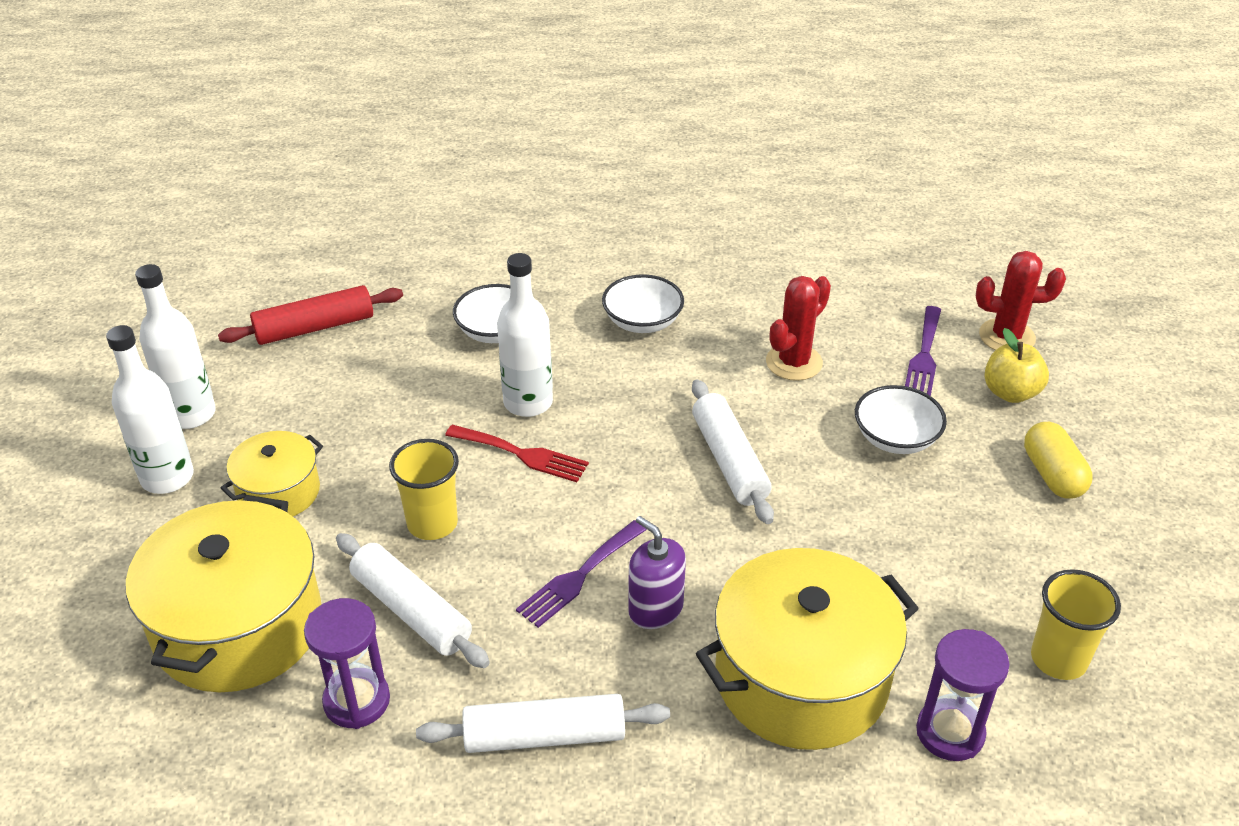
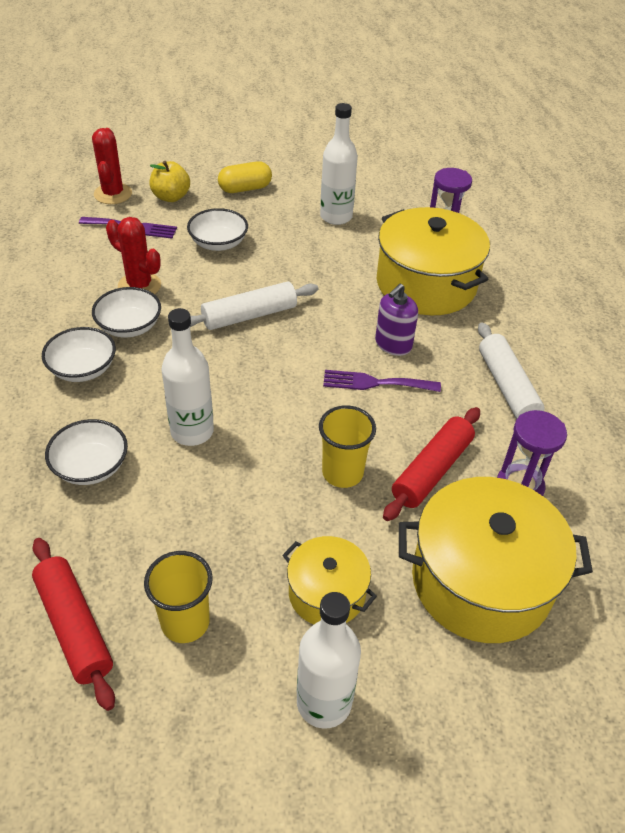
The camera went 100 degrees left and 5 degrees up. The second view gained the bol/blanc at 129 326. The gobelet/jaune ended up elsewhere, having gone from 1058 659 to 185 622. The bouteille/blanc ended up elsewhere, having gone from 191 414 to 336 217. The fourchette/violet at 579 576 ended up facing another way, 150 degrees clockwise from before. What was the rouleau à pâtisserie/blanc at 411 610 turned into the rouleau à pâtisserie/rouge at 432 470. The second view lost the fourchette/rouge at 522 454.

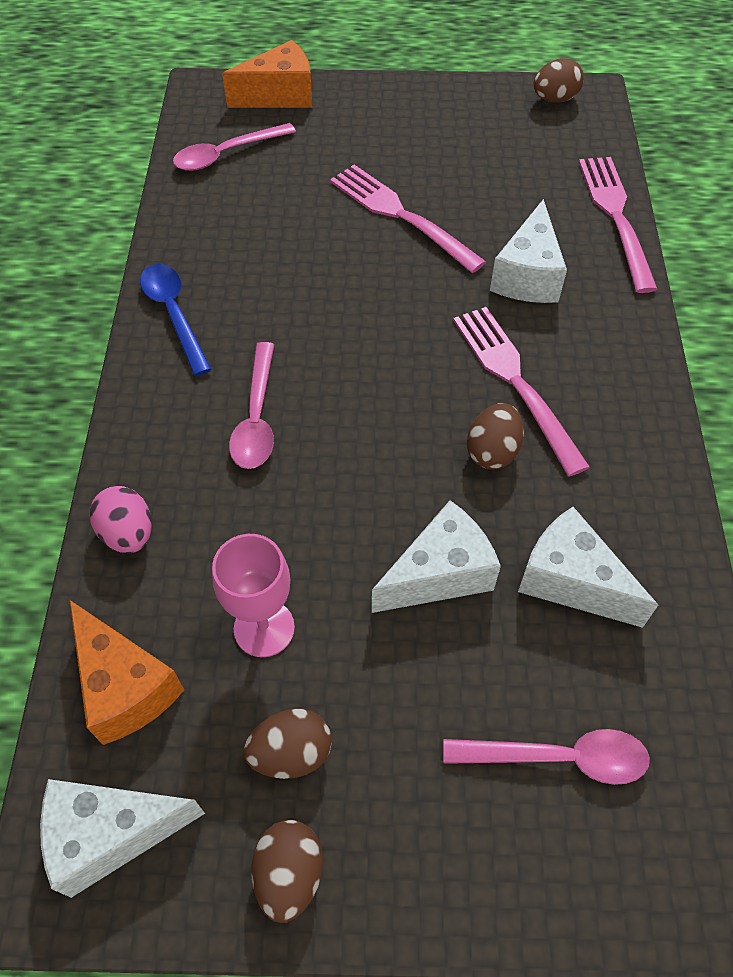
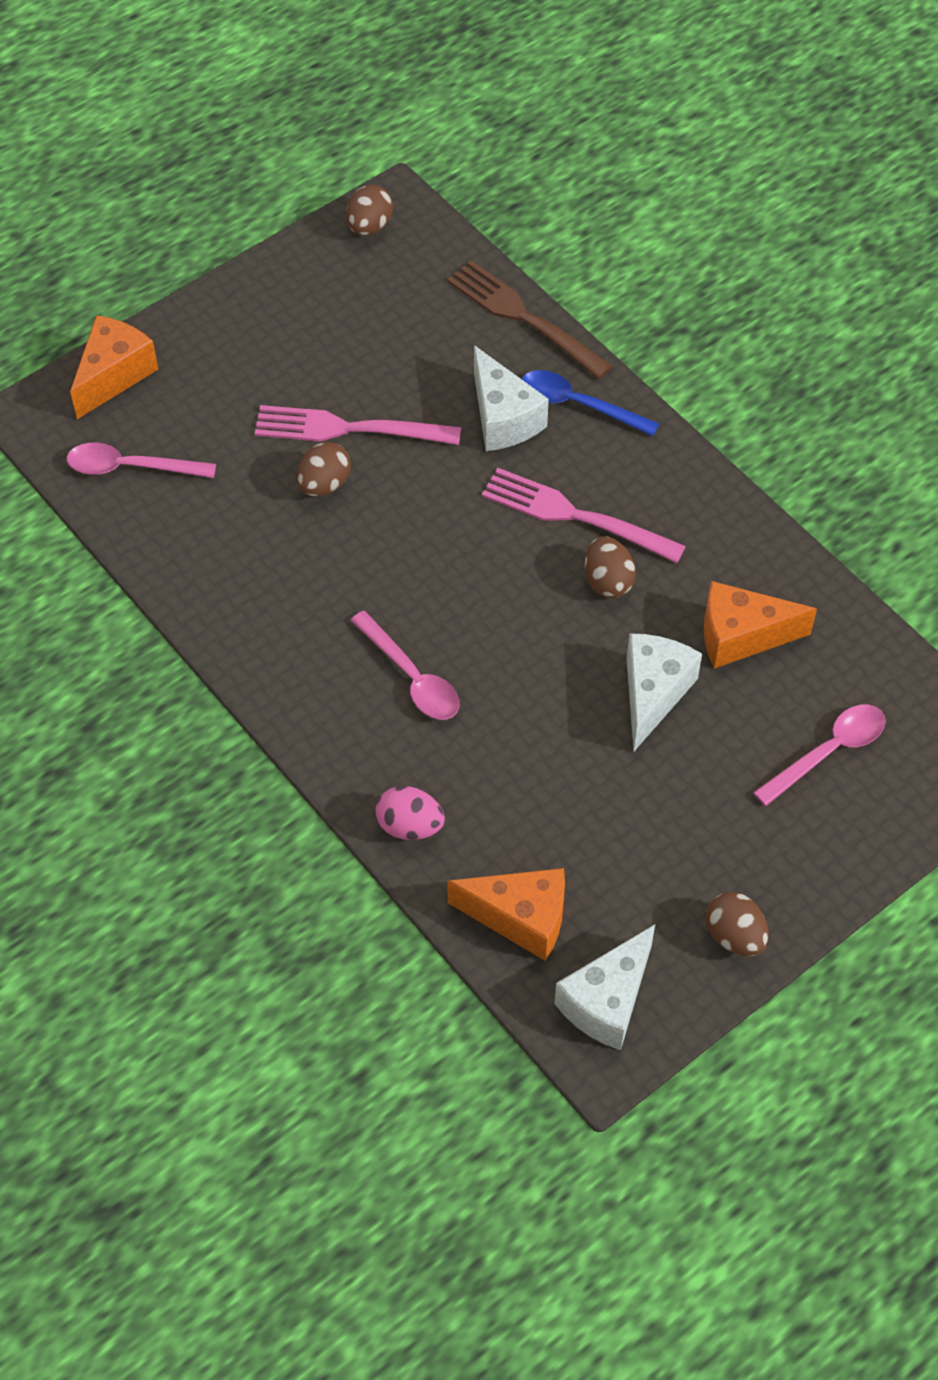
The camera went 40 degrees left and 0 degrees up. The cuillère/rose at 226 154 ended up facing another way, 75 degrees clockwise from before. The œuf/marron ended up elsewhere, having gone from 291 753 to 324 484. What was the fourchette/rose at 615 216 turned into the fourchette/marron at 523 317. The cuillère/bleu ended up elsewhere, having gone from 174 314 to 578 405. What was the fromage/blanc at 571 581 turned into the fromage/orange at 741 636. The second view lost the verre à pied/rose at 264 628.

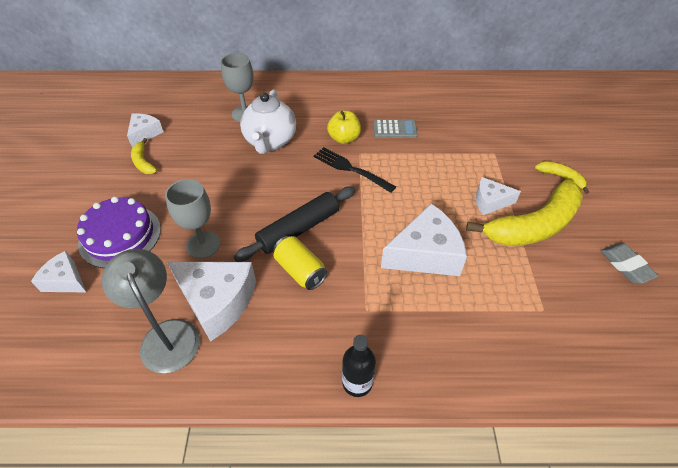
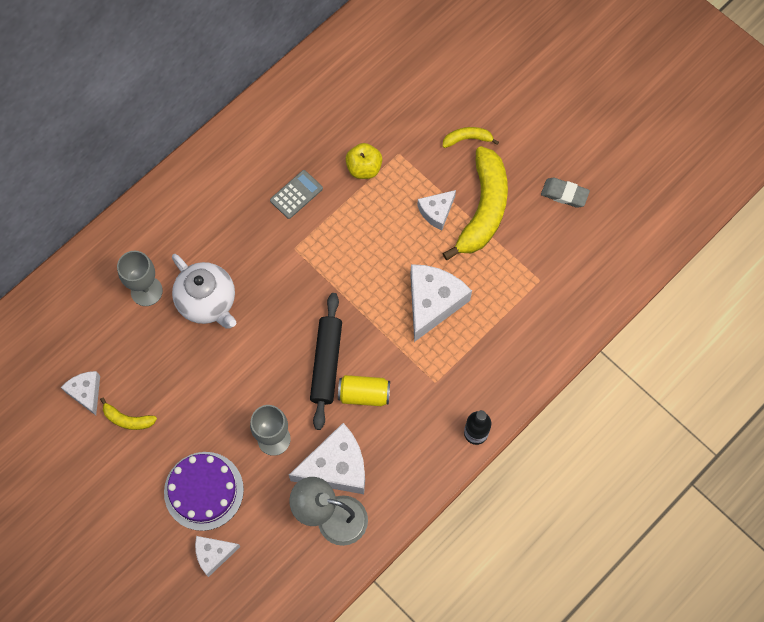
The camera went 45 degrees left and 20 degrees up. The pomme/jaune ended up elsewhere, having gone from 344 139 to 364 168. The second view lost the fourchette/noir at 350 169.

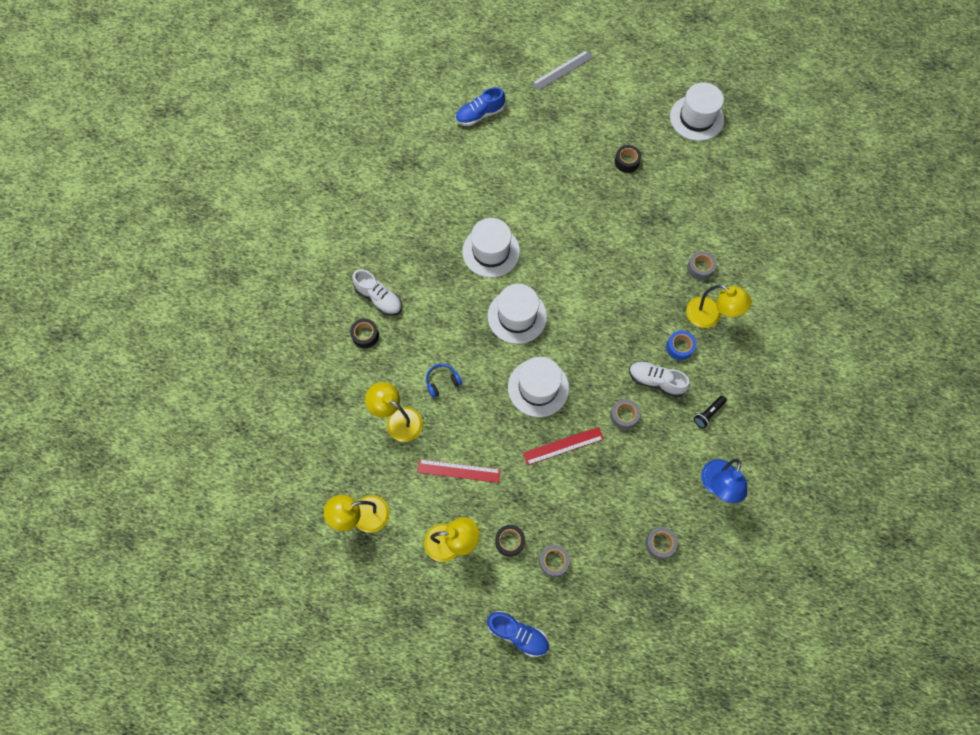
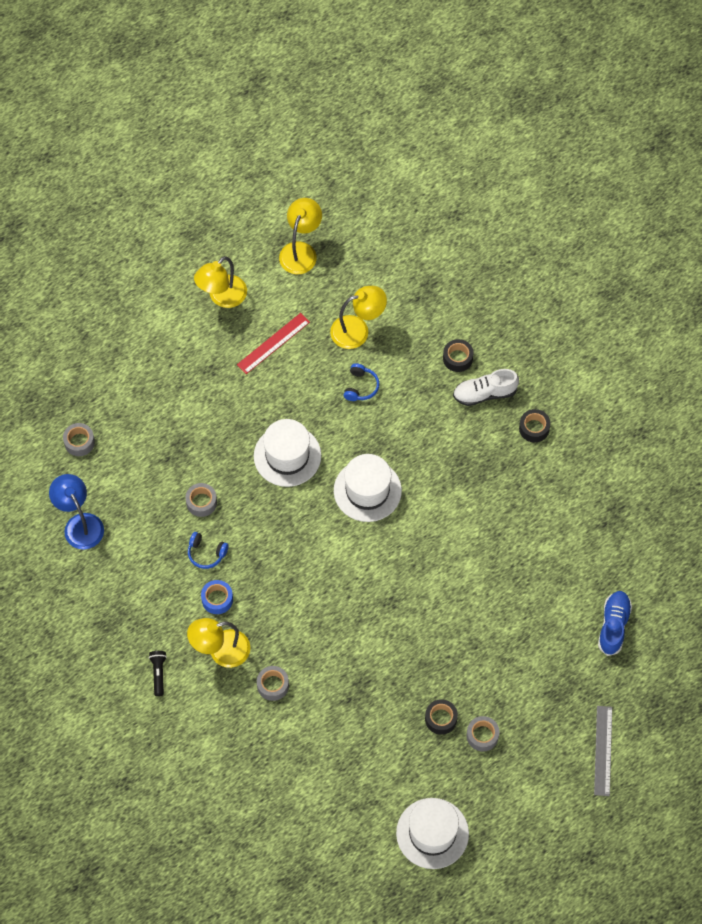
The camera went 130 degrees right and 5 degrees down. The lampe de poche/noir ended up elsewhere, having gone from 708 413 to 158 673. Where the chaussure/blanc stood at 656 381, the casque audio/bleu came to stand at 206 553. The ruban adhésif/gris ended up elsewhere, having gone from 553 561 to 482 736. The ruban adhésif/noir ended up elsewhere, having gone from 509 541 to 534 428. The second view lost the chapeau/blanc at 491 251. The second view lost the chaussure/bleu at 518 634. The second view lost the règle/rouge at 563 446.

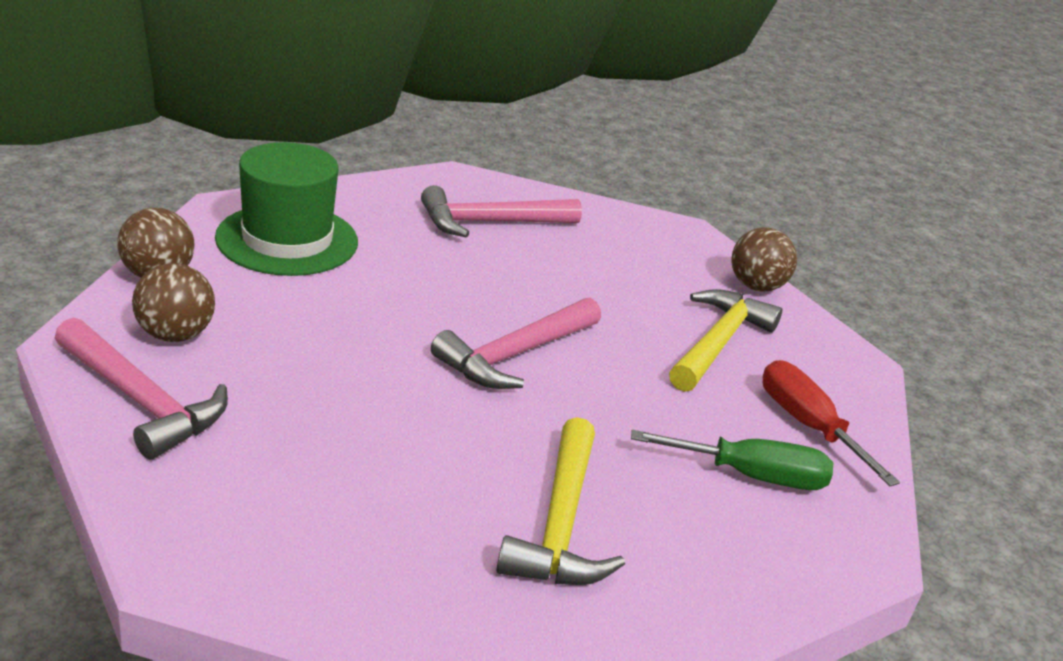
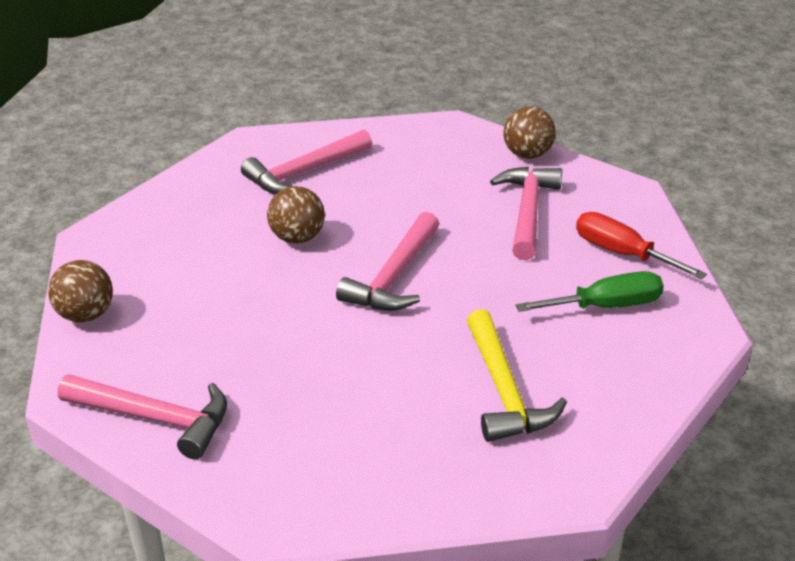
The camera went 15 degrees left and 5 degrees up. The balle/marron ended up elsewhere, having gone from 175 335 to 297 238. What was the marteau/jaune at 718 342 turned into the marteau/rose at 527 211. The second view lost the chapeau/vert at 287 240.

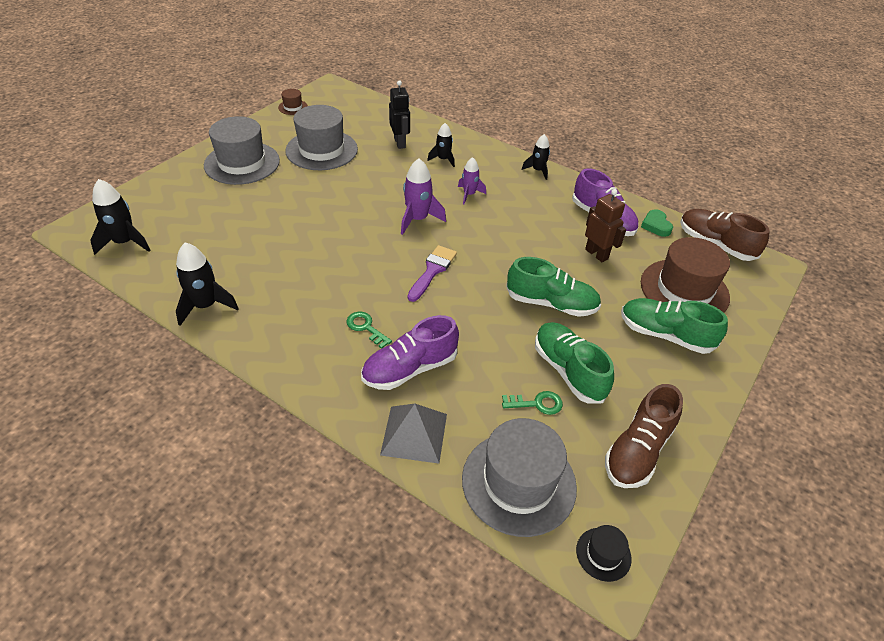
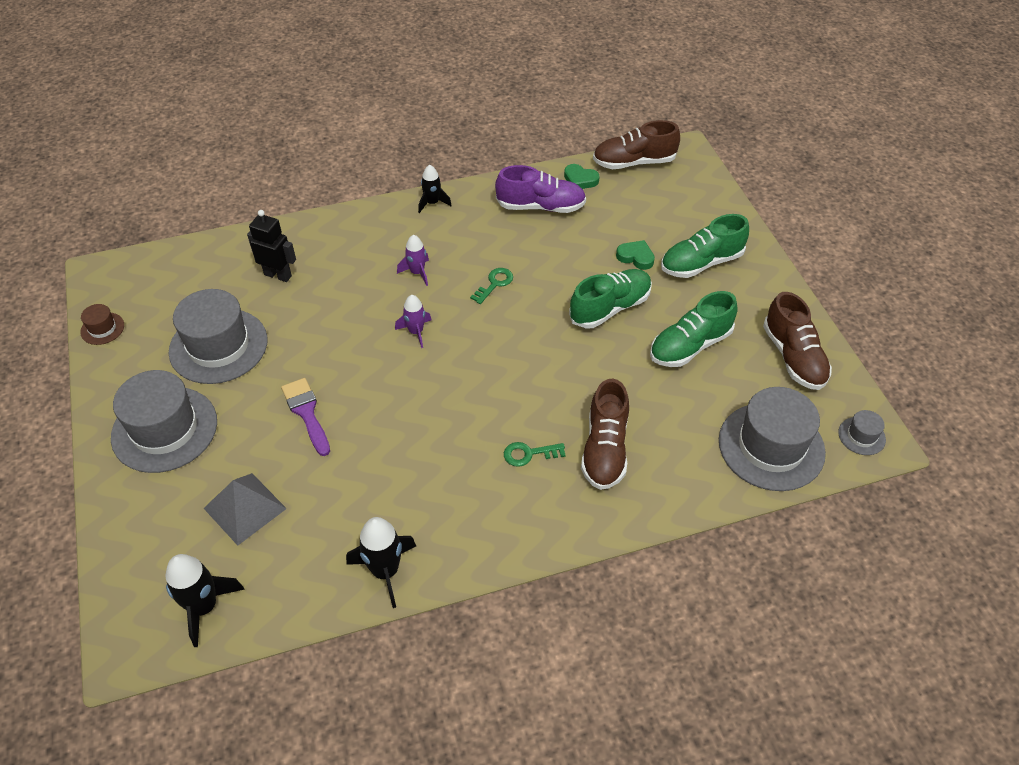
The camera went 50 degrees left and 5 degrees up. The pyramide/gris ended up elsewhere, having gone from 414 434 to 245 508. The pinceau/violet ended up elsewhere, having gone from 432 271 to 306 413. The size of the fusée/violet at 418 219 changed by a factor of 0.64. The clé/vert ended up elsewhere, having gone from 537 403 to 494 284. What was the chaussure/violet at 409 369 turned into the chaussure/marron at 605 449. The second view gained the cœur/vert at 636 257. The chaussure/vert at 568 371 ended up facing another way, 45 degrees counterclockwise from before. What was the chapeau/noir at 603 554 turned into the chapeau/gris at 861 436. The second view lost the fusée/noir at 443 159. The second view lost the robot/marron at 596 254. The second view lost the chapeau/marron at 684 290.

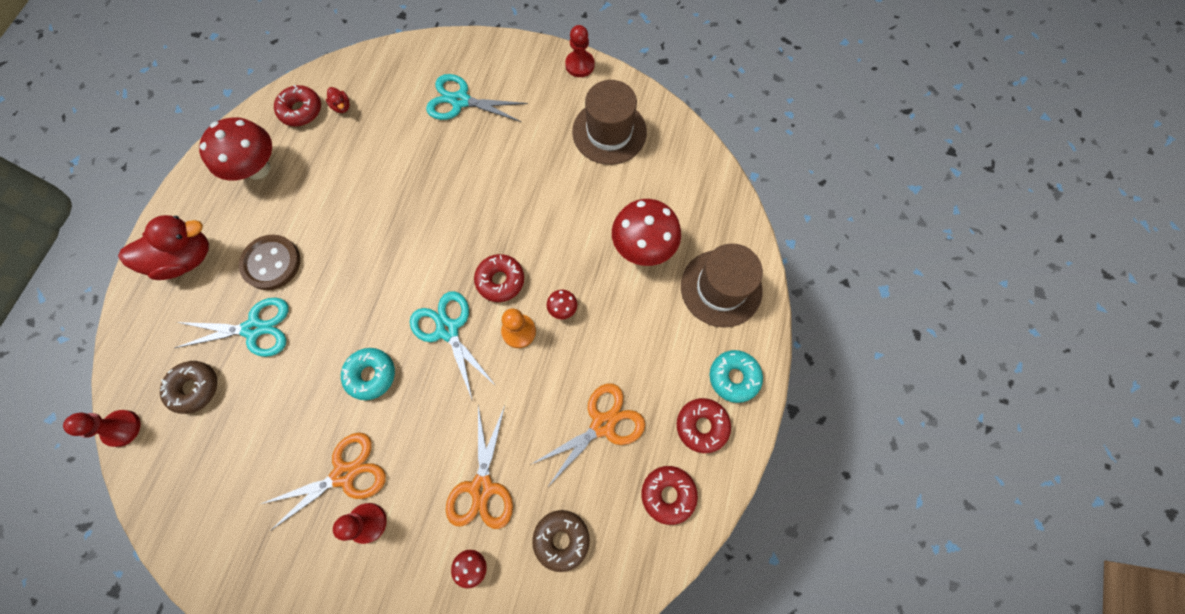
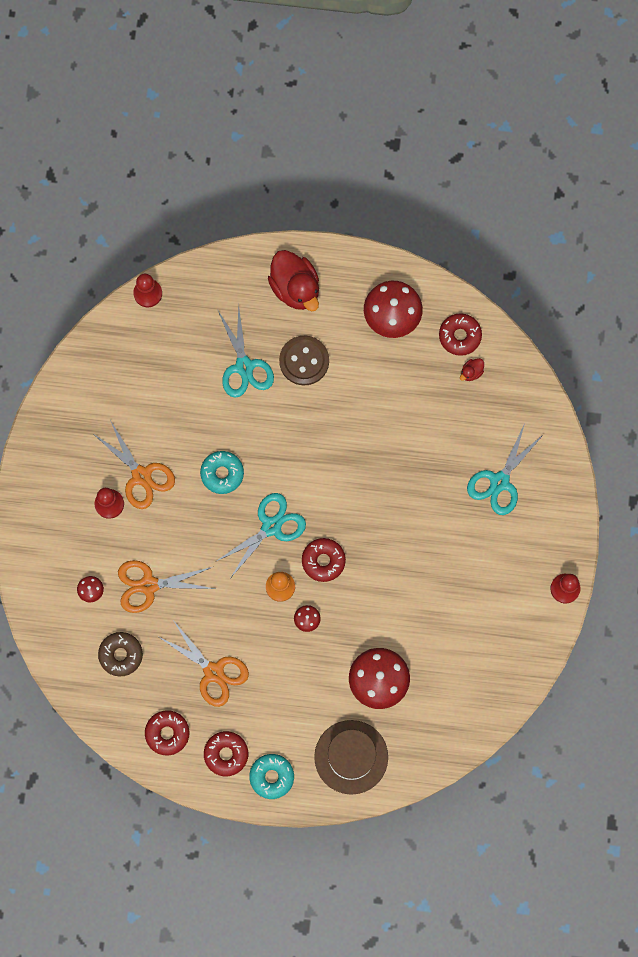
The camera went 80 degrees right and 5 degrees up. The ciseaux/turquoise at 460 101 ended up facing another way, 150 degrees counterclockwise from before. The second view lost the beignet/marron at 195 388. The second view lost the chapeau/marron at 609 132.

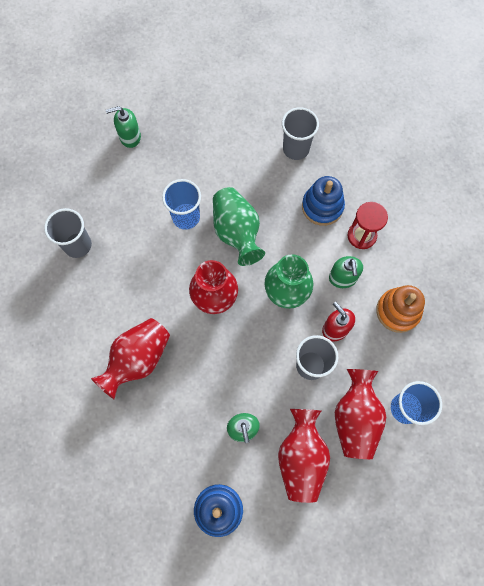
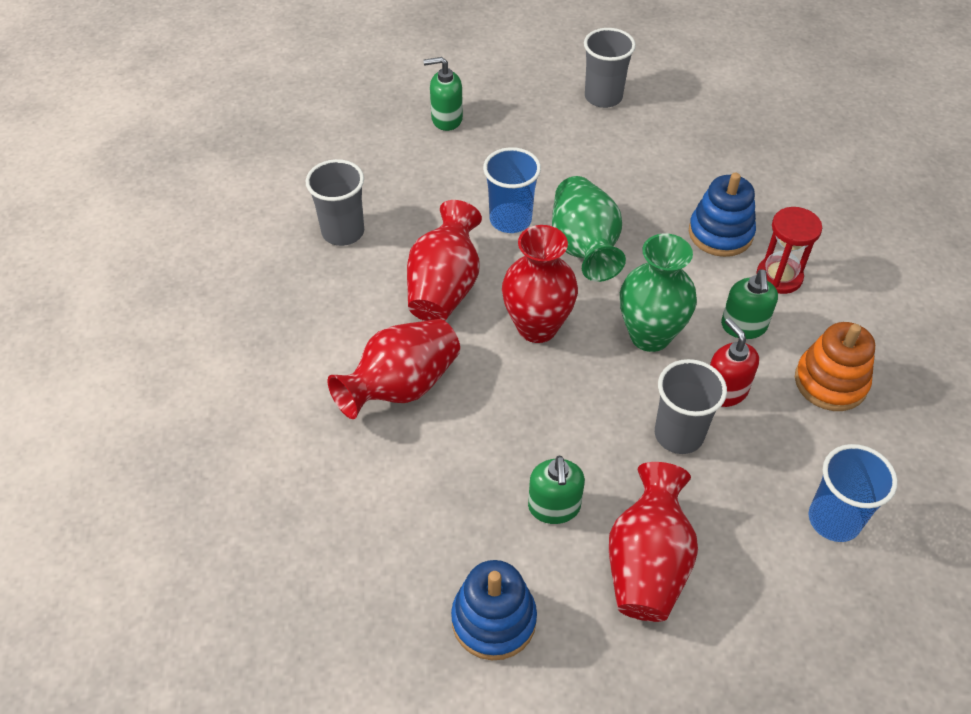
The camera went 10 degrees right and 20 degrees down. The vase/rouge ended up elsewhere, having gone from 355 417 to 444 287. The gobelet/gris ended up elsewhere, having gone from 296 149 to 603 97.

